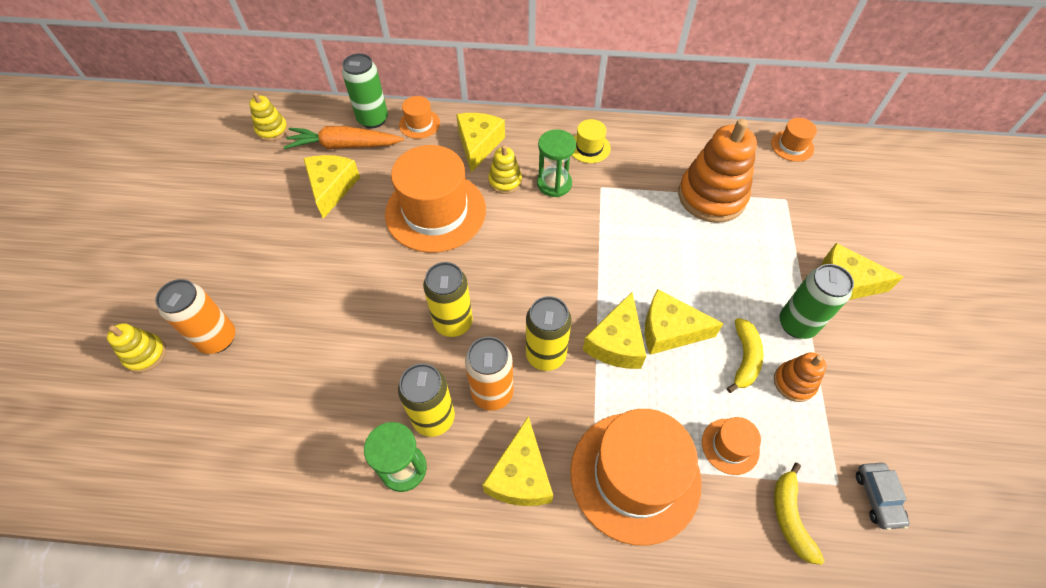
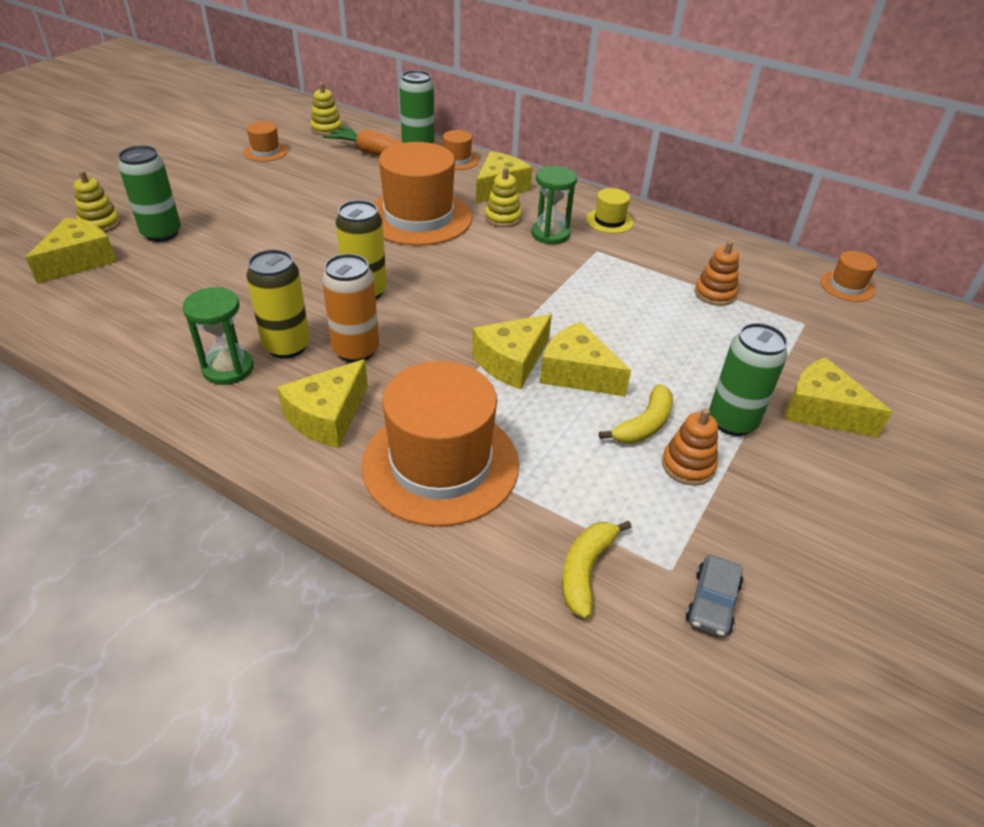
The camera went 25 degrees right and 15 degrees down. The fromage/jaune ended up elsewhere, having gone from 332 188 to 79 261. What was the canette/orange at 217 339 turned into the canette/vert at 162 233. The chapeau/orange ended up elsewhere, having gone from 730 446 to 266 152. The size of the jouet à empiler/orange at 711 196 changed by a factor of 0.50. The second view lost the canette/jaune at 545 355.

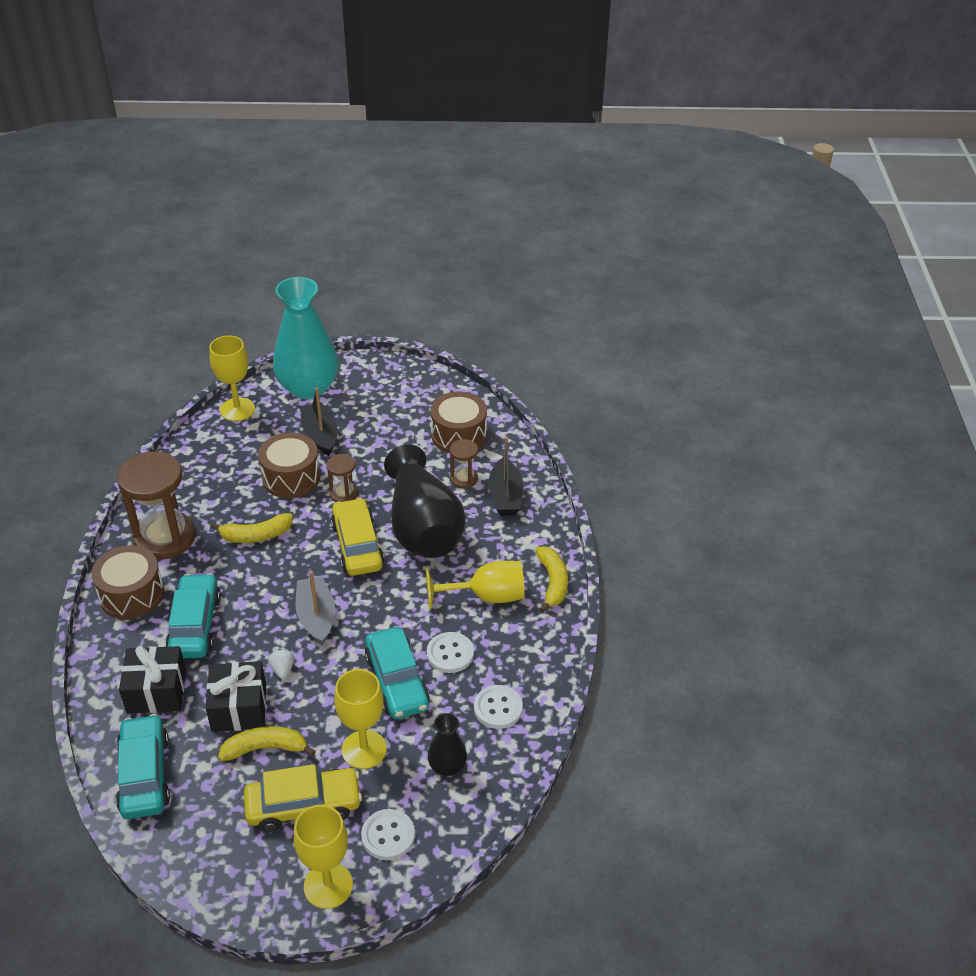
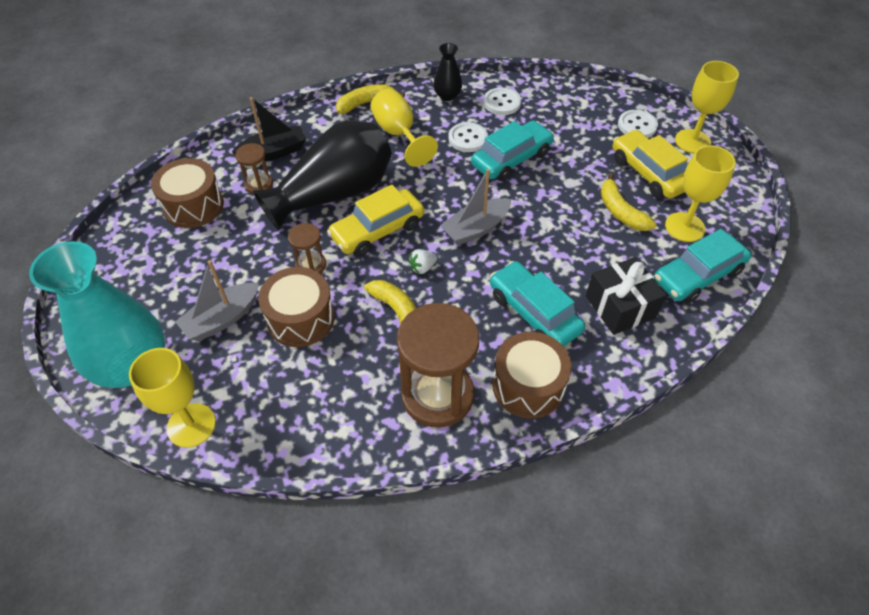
The camera went 110 degrees left and 10 degrees up. What was the bateau/noir at 320 435 turned into the bateau/gris at 222 319. The fraise/blanc ended up elsewhere, having gone from 282 669 to 422 268. The vase/noir ended up elsewhere, having gone from 447 766 to 447 95. The voiture/turquoise at 195 625 ended up facing another way, 75 degrees clockwise from before. The verre à pied/jaune ended up elsewhere, having gone from 364 749 to 684 227. The second view lost the cadeau/noir at 239 708.

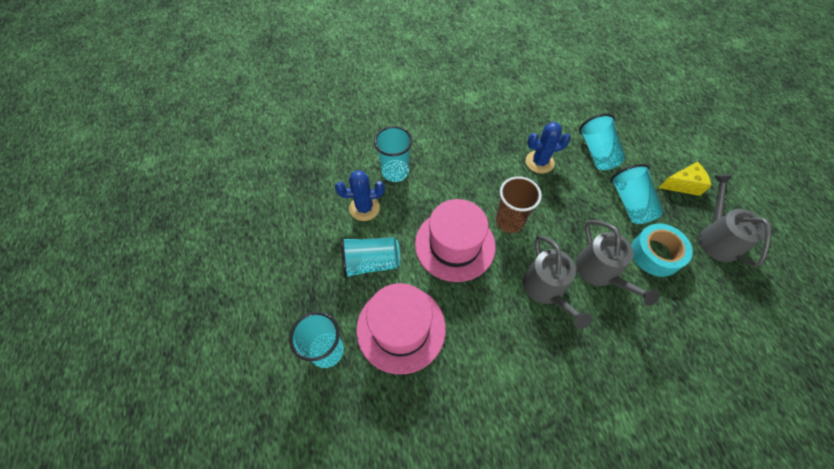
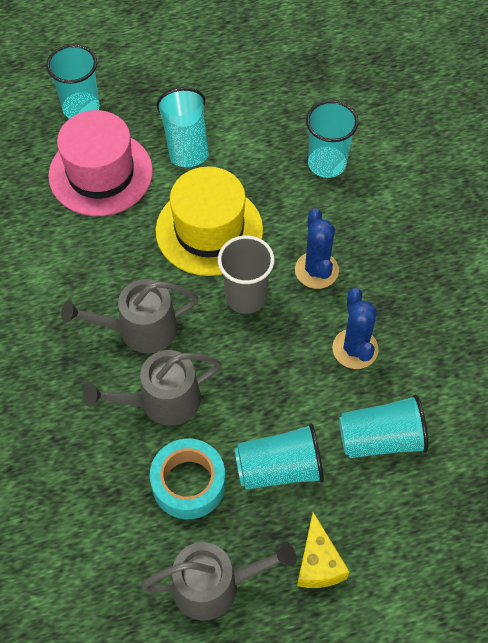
The camera went 90 degrees right and 0 degrees up. What was the chapeau/rose at 455 245 turned into the chapeau/jaune at 209 230. What was the gobelet/marron at 509 221 turned into the gobelet/gris at 245 297. The cactus/bleu ended up elsewhere, having gone from 364 208 to 316 270.

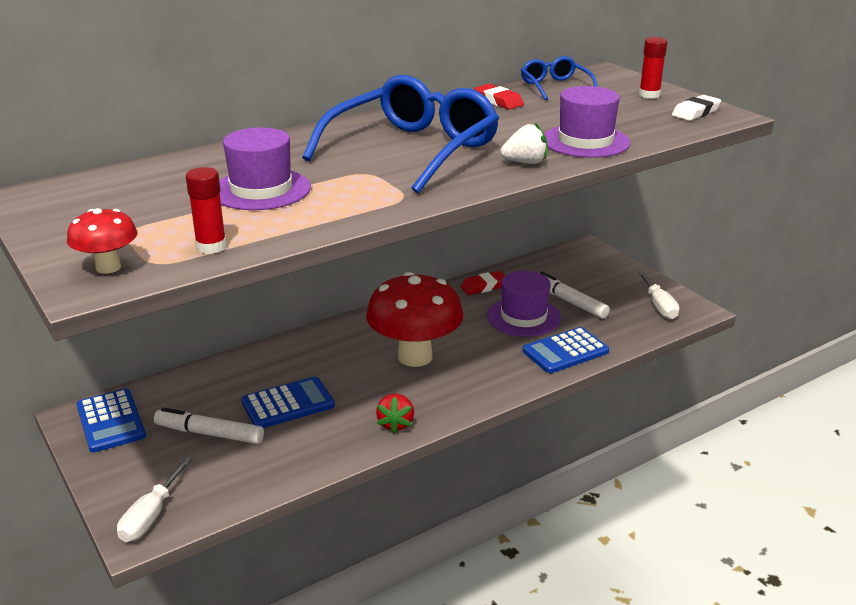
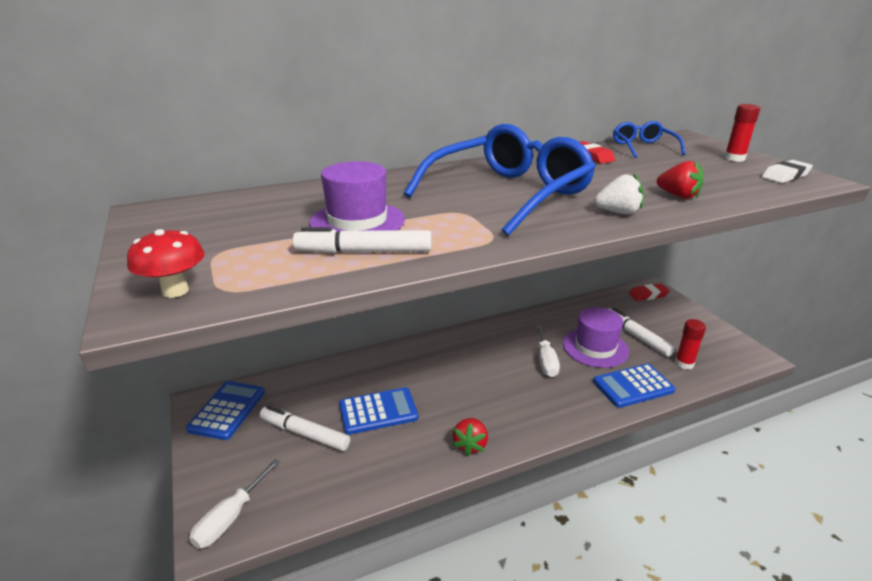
The camera went 10 degrees right and 0 degrees up. The calculatrice/bleu at 111 421 ended up facing another way, 150 degrees counterclockwise from before. The second view gained the feutre/blanc at 364 252. The tournevis/blanc ended up elsewhere, having gone from 659 306 to 546 361. The gomme/rouge ended up elsewhere, having gone from 484 286 to 648 295. Where the chapeau/violet stood at 585 141, the fraise/rouge came to stand at 678 196. The bâton de colle/rouge ended up elsewhere, having gone from 211 247 to 684 363. The second view lost the champignon/rouge at 415 357.

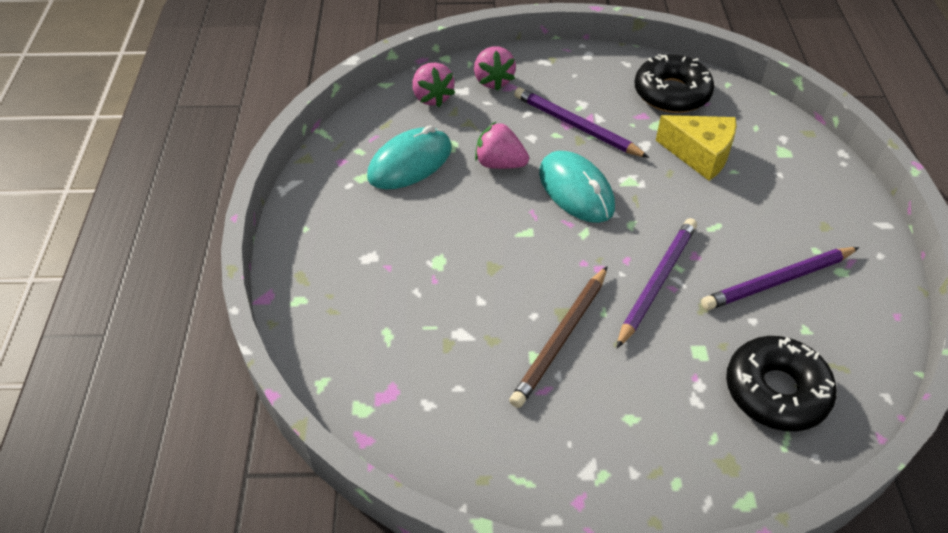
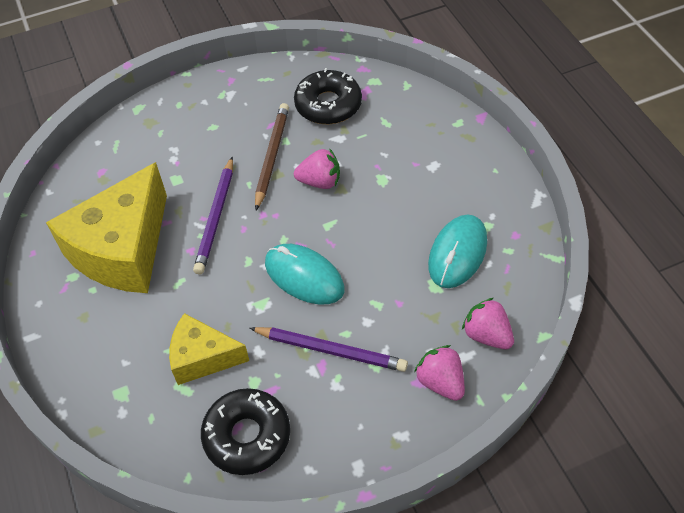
The camera went 160 degrees right and 5 degrees up. Where the crayon/violet stood at 778 281, the fromage/jaune came to stand at 123 250. The beignet/noir ended up elsewhere, having gone from 776 391 to 328 105. The fraise/rose ended up elsewhere, having gone from 499 164 to 320 181.

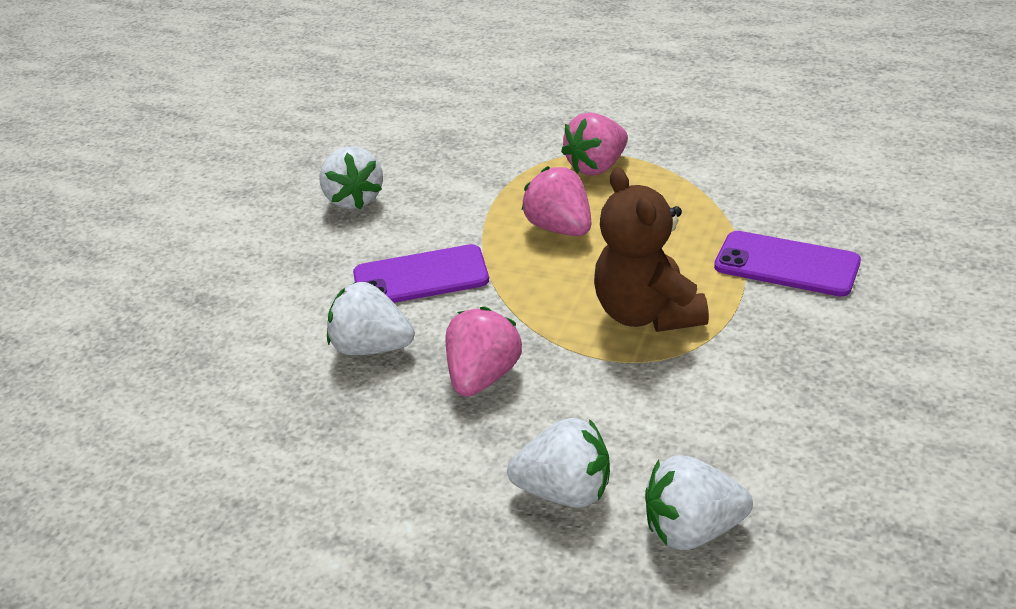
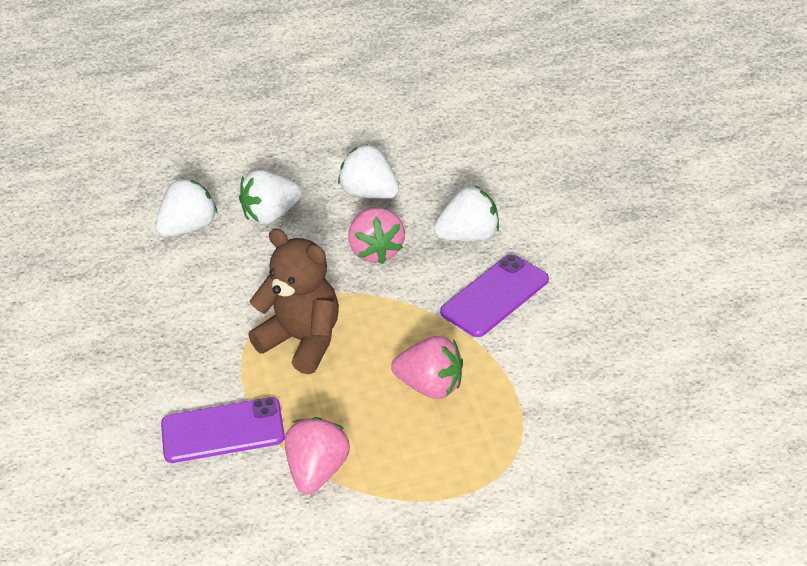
The camera went 145 degrees right and 5 degrees up. The fraise/rose ended up elsewhere, having gone from 597 167 to 318 471. The fraise/blanc ended up elsewhere, having gone from 354 199 to 370 193.

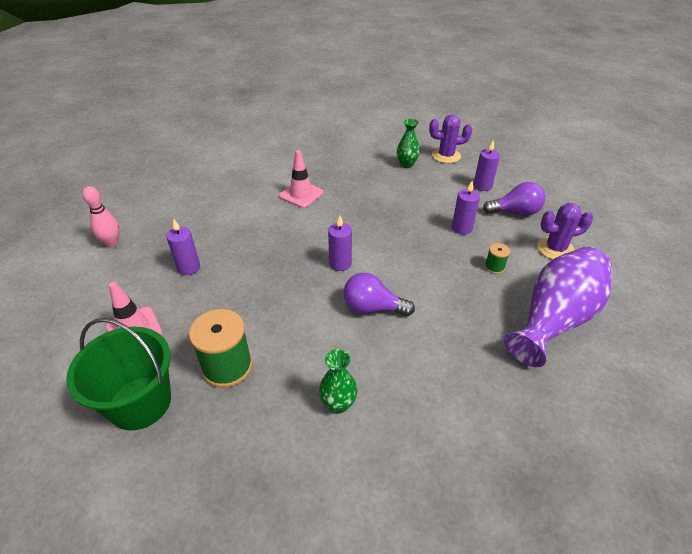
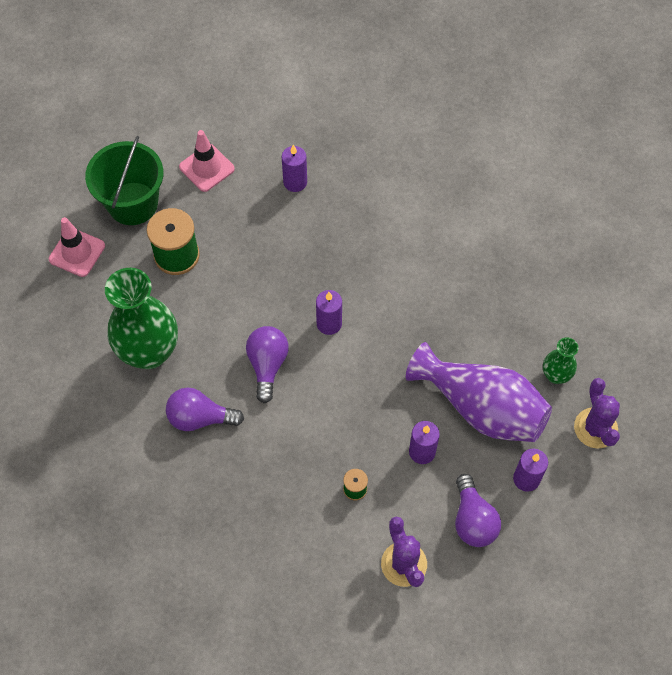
The camera went 80 degrees right and 20 degrees up. The cône de chantier/rose ended up elsewhere, having gone from 301 194 to 77 252. The size of the vase/vert at 338 404 changed by a factor of 2.06. The second view gained the ampoule/violet at 200 418. The vase/violet ended up elsewhere, having gone from 554 319 to 481 407. The second view lost the quille/rose at 112 243.

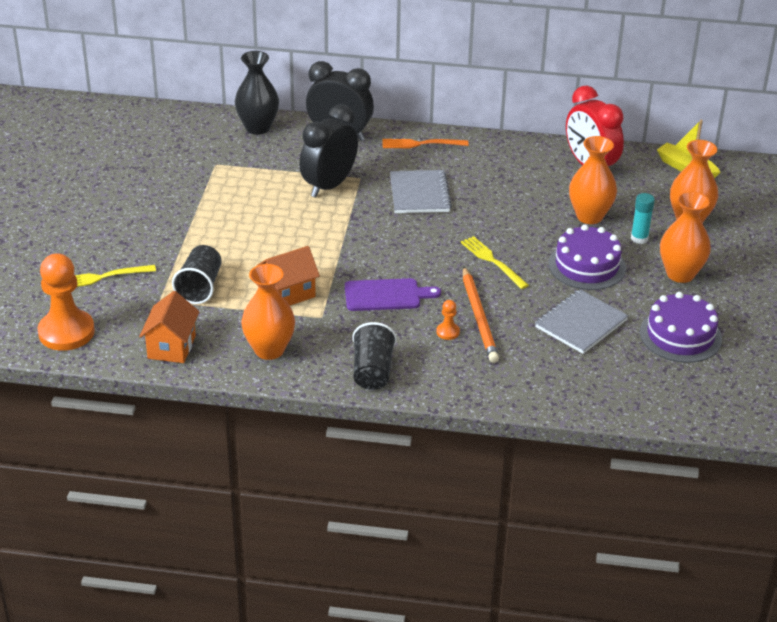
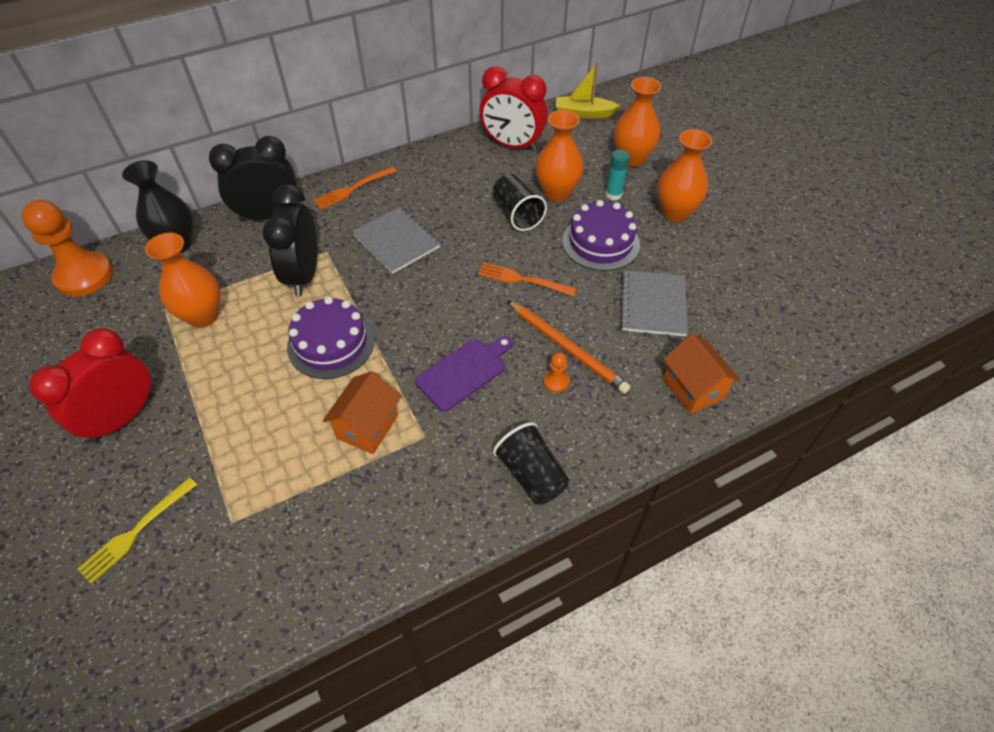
The camera went 35 degrees left and 15 degrees up. The pion/orange ended up elsewhere, having gone from 66 332 to 84 276. The second view gained the réveil/rouge at 122 418. The vase/orange ended up elsewhere, having gone from 269 350 to 203 316. The gâteau/violet ended up elsewhere, having gone from 680 335 to 331 343. What was the fourchette/jaune at 492 261 turned into the fourchette/orange at 522 280. The gobelet/noir ended up elsewhere, having gone from 200 287 to 517 214. The maison/orange ended up elsewhere, having gone from 171 347 to 693 388.

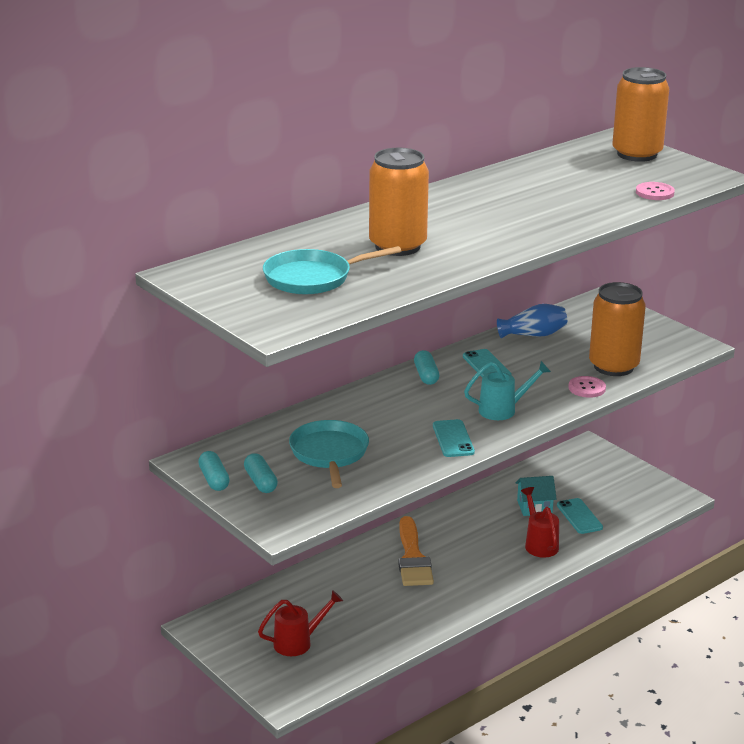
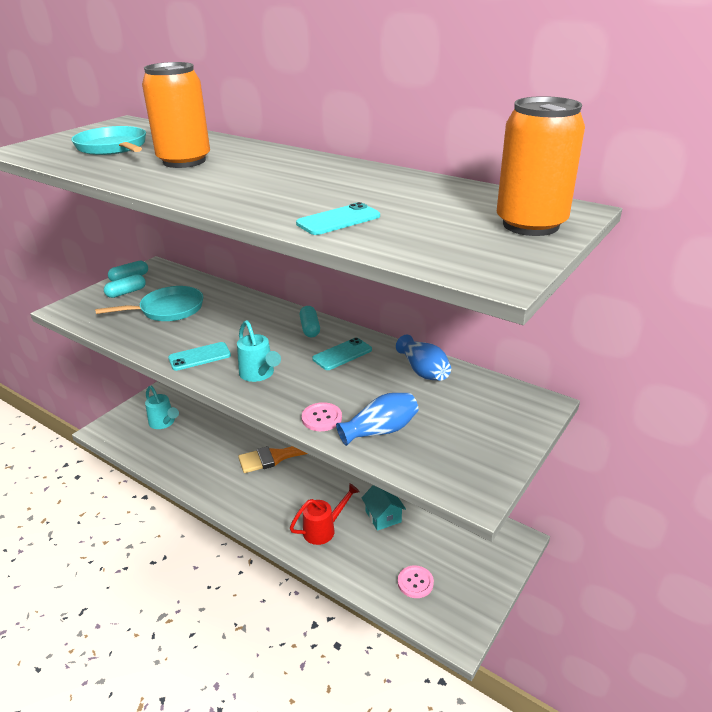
The camera went 75 degrees right and 5 degrees up. What was the arrosoir/rouge at 298 642 turned into the arrosoir/turquoise at 163 423. The téléphone/turquoise ended up elsewhere, having gone from 579 516 to 338 220. The gélule/turquoise at 426 375 ended up facing another way, 75 degrees counterclockwise from before. Where the canette/orange stood at 613 366, the vase/bleu came to stand at 380 431. The bouton/rose ended up elsewhere, having gone from 654 193 to 415 582.

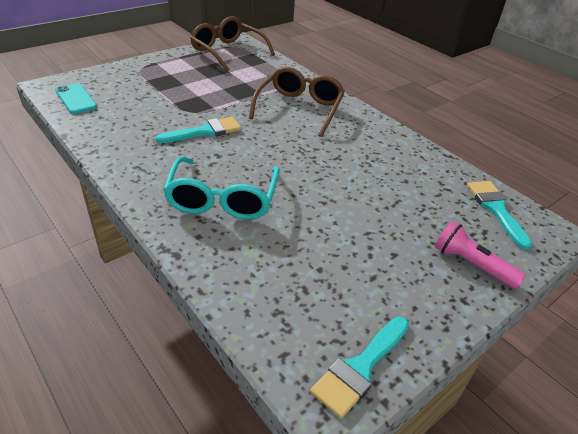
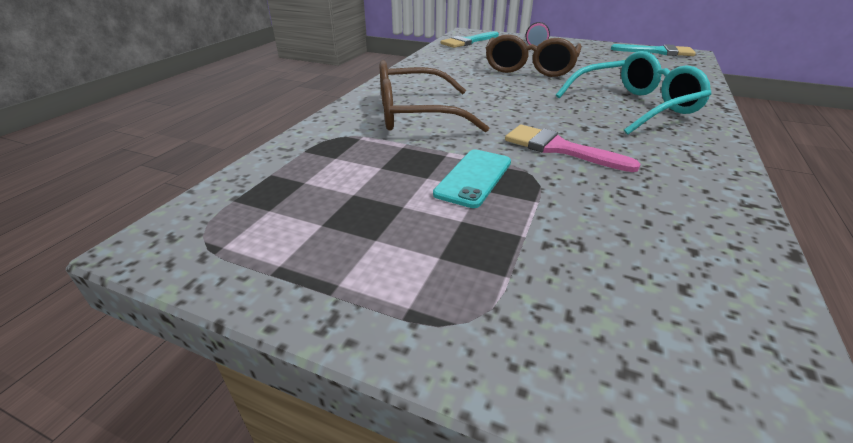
The camera went 115 degrees left and 5 degrees down. The téléphone/turquoise ended up elsewhere, having gone from 75 99 to 474 178. The lunettes/marron ended up elsewhere, having gone from 227 51 to 530 68. What was the pinceau/turquoise at 205 131 turned into the pinceau/rose at 559 148.

